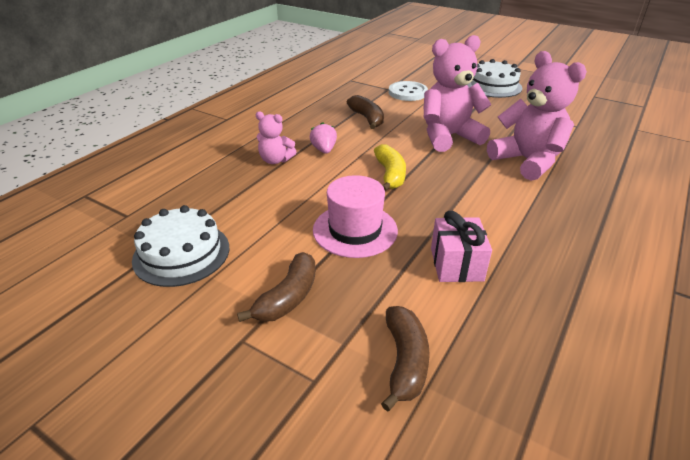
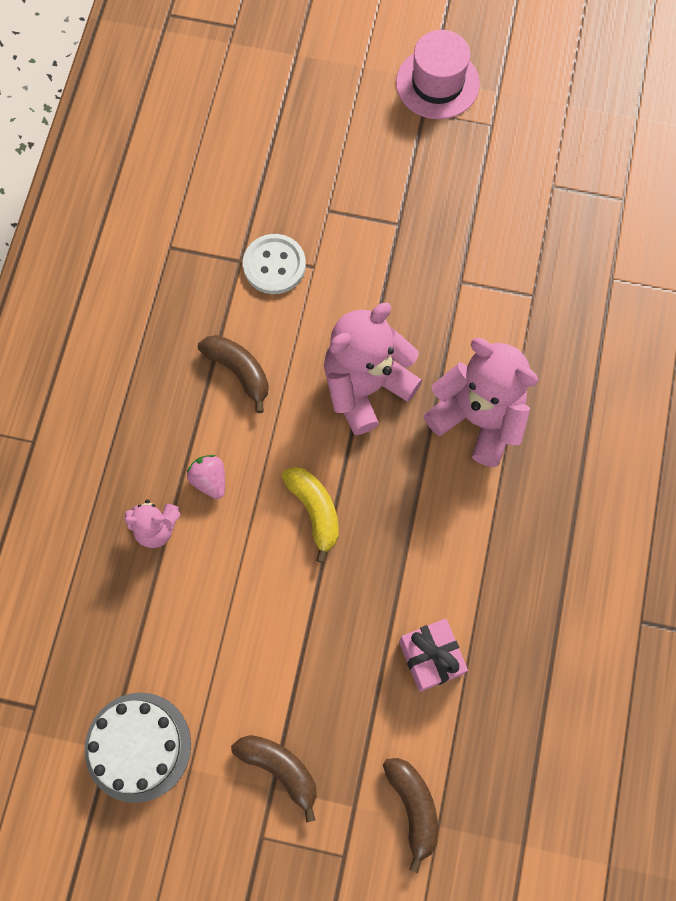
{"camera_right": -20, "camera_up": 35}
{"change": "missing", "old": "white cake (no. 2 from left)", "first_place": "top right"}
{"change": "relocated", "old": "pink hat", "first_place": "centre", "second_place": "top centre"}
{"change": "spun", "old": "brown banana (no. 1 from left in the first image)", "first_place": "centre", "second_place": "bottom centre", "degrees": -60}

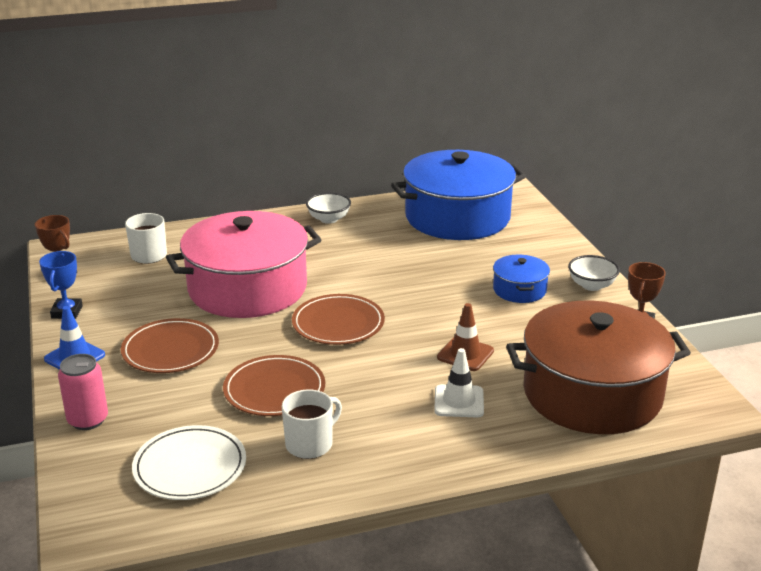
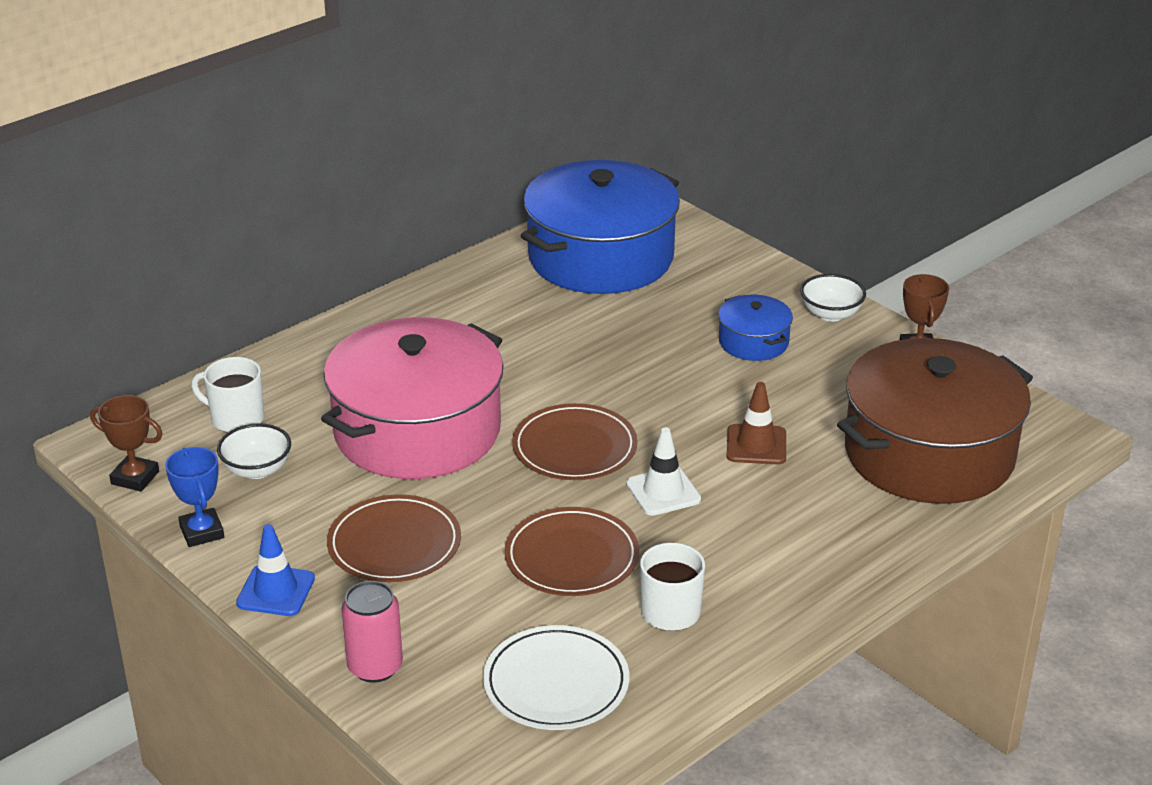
{"camera_right": -25, "camera_up": 5}
{"change": "relocated", "old": "white bowl (no. 1 from left)", "first_place": "centre", "second_place": "middle left"}
{"change": "relocated", "old": "white traffic cone", "first_place": "bottom centre", "second_place": "centre"}

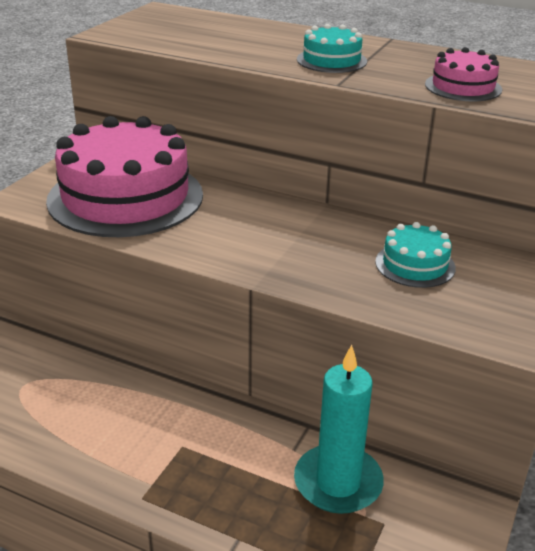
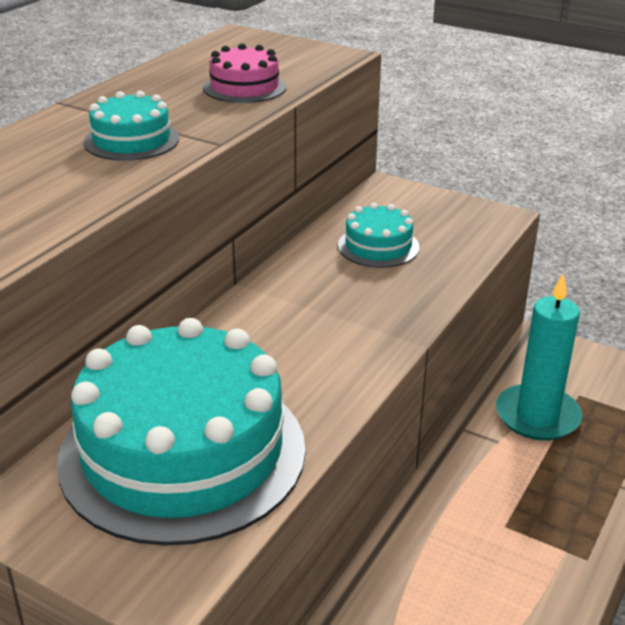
{"camera_right": -85, "camera_up": 0}
{"change": "colour", "old": "pink cake (no. 1 from left)", "new": "turquoise cake (no. 2 from left)", "first_place": "top left", "second_place": "bottom left"}

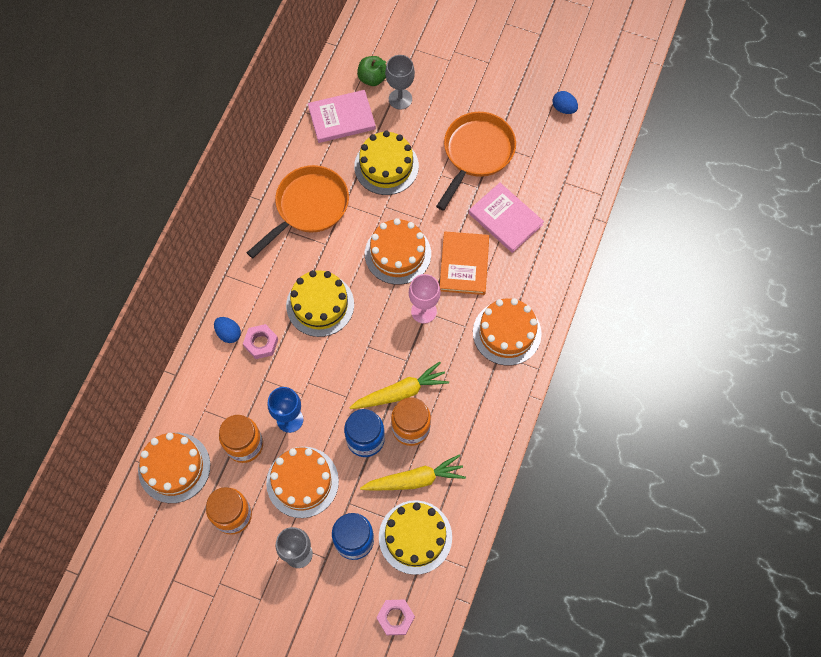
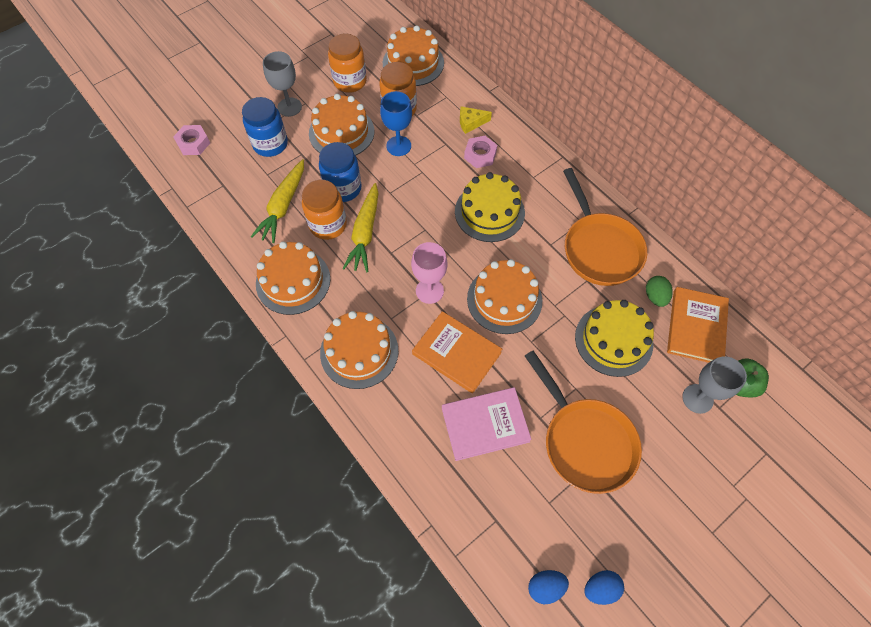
{"camera_right": 120, "camera_up": -5}
{"change": "colour", "old": "pink book (no. 1 from left)", "new": "orange book (no. 2 from left)", "first_place": "top centre", "second_place": "middle right"}
{"change": "relocated", "old": "blue egg (no. 1 from left)", "first_place": "middle left", "second_place": "bottom centre"}
{"change": "missing", "old": "yellow cake (no. 3 from left)", "first_place": "bottom centre"}
{"change": "appeared", "new": "yellow cheese", "second_place": "top centre"}
{"change": "appeared", "new": "orange cake (no. 1 from left)", "second_place": "centre"}
{"change": "appeared", "new": "green egg", "second_place": "middle right"}

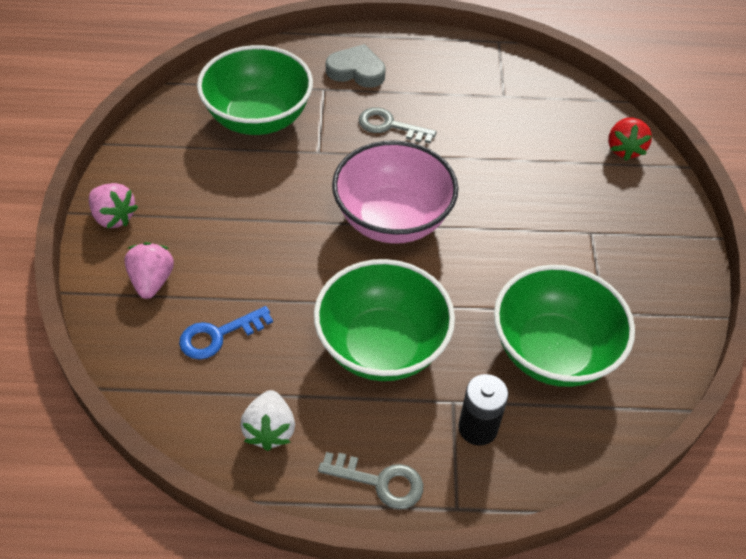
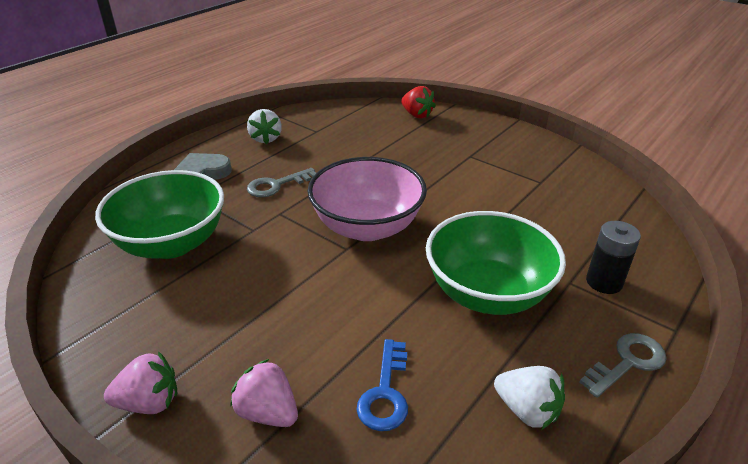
{"camera_right": -50, "camera_up": -15}
{"change": "missing", "old": "green bowl (no. 3 from left)", "first_place": "middle right"}
{"change": "appeared", "new": "white strawberry (no. 1 from left)", "second_place": "top centre"}

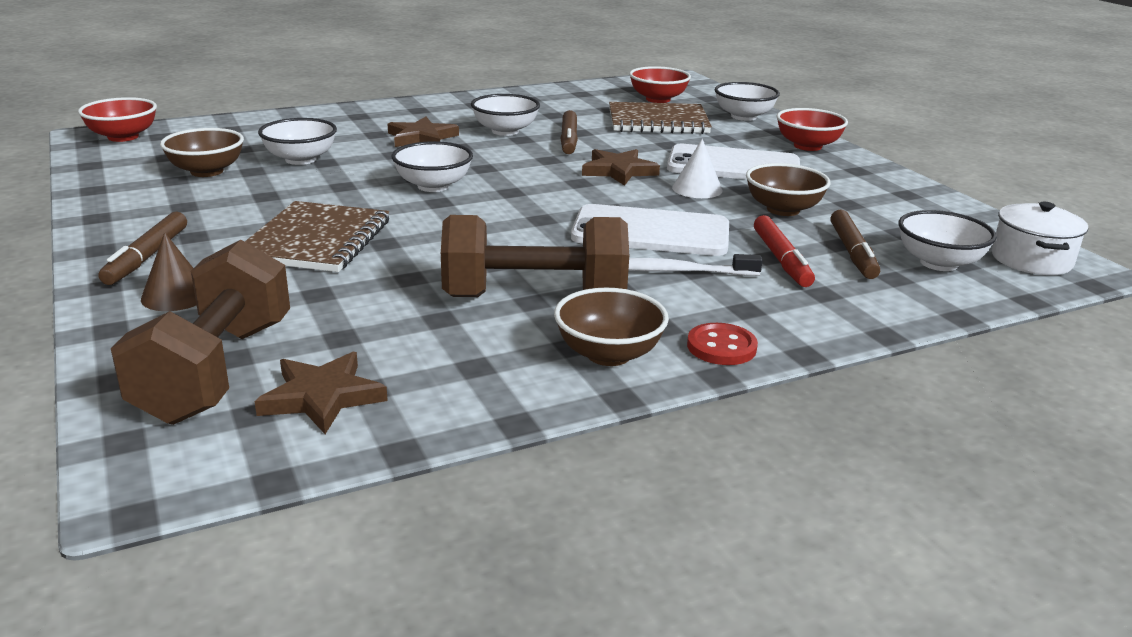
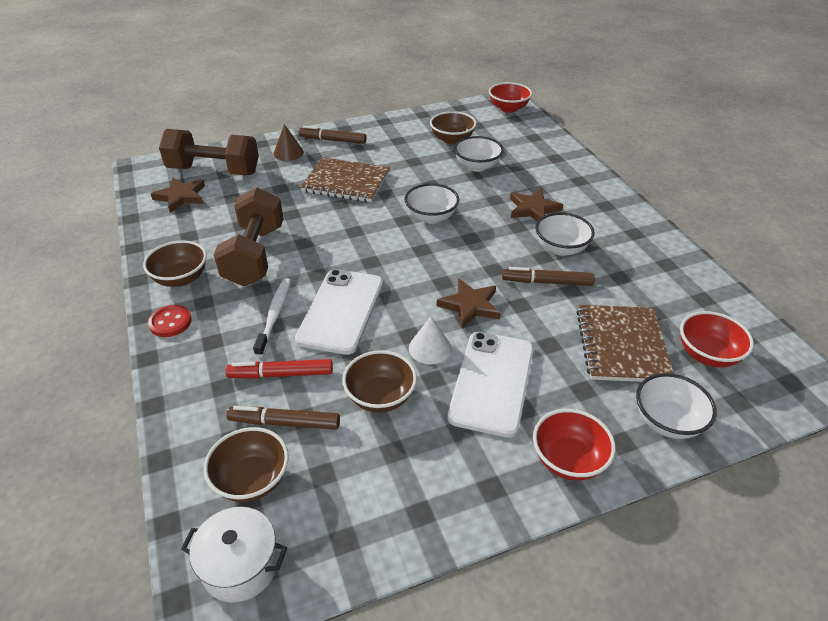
{"camera_right": 95, "camera_up": 15}
{"change": "colour", "old": "white bowl (no. 5 from left)", "new": "brown bowl (no. 2 from left)", "first_place": "middle right", "second_place": "bottom left"}

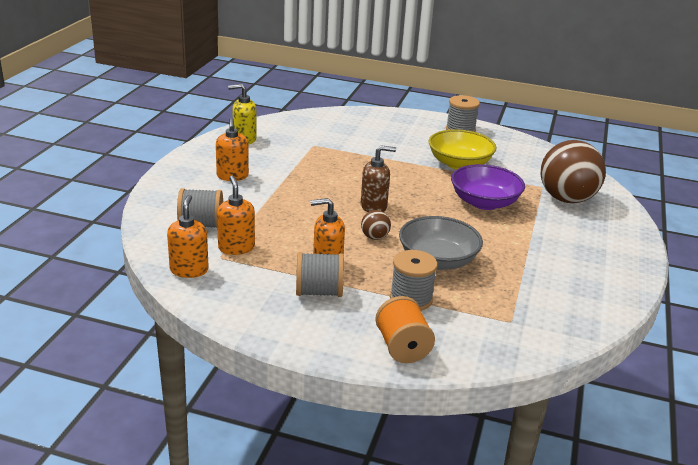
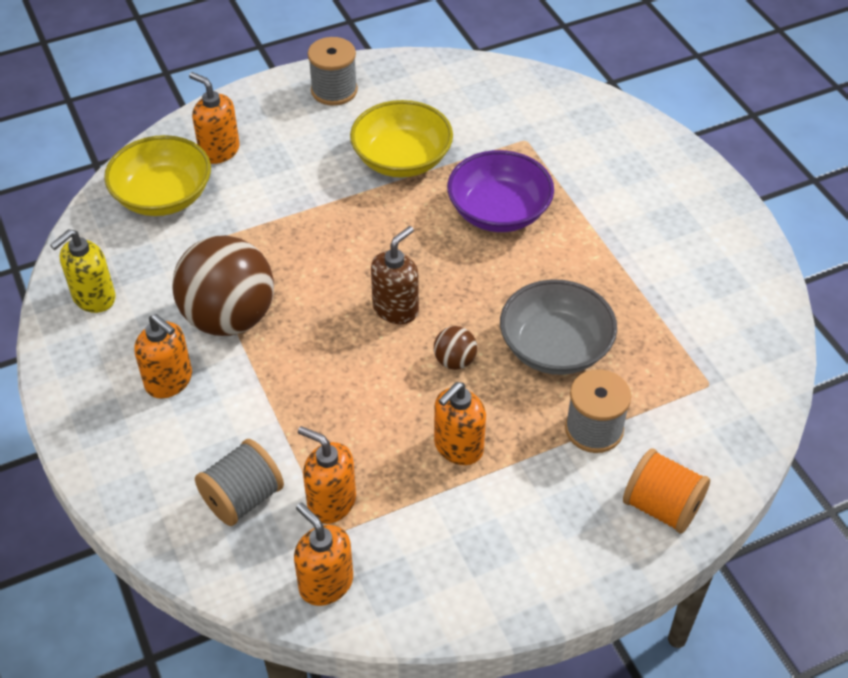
{"camera_right": -40, "camera_up": 20}
{"change": "relocated", "old": "brown ball (no. 2 from left in the first image)", "new": "brown ball (no. 1 from left)", "first_place": "middle right", "second_place": "middle left"}
{"change": "missing", "old": "grey spool (no. 2 from left)", "first_place": "centre"}
{"change": "appeared", "new": "orange soap dispenser (no. 2 from left)", "second_place": "top left"}
{"change": "appeared", "new": "yellow bowl (no. 1 from left)", "second_place": "top left"}

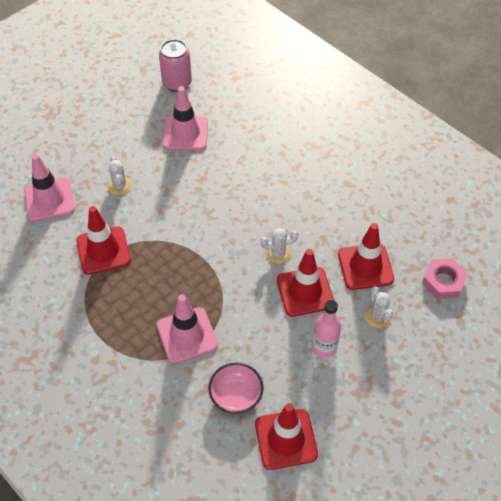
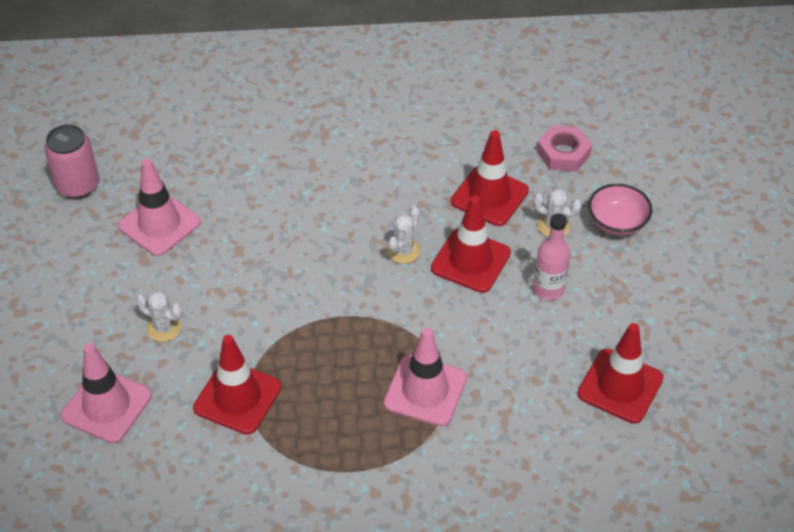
{"camera_right": -50, "camera_up": -5}
{"change": "relocated", "old": "pink bowl", "first_place": "bottom centre", "second_place": "middle right"}

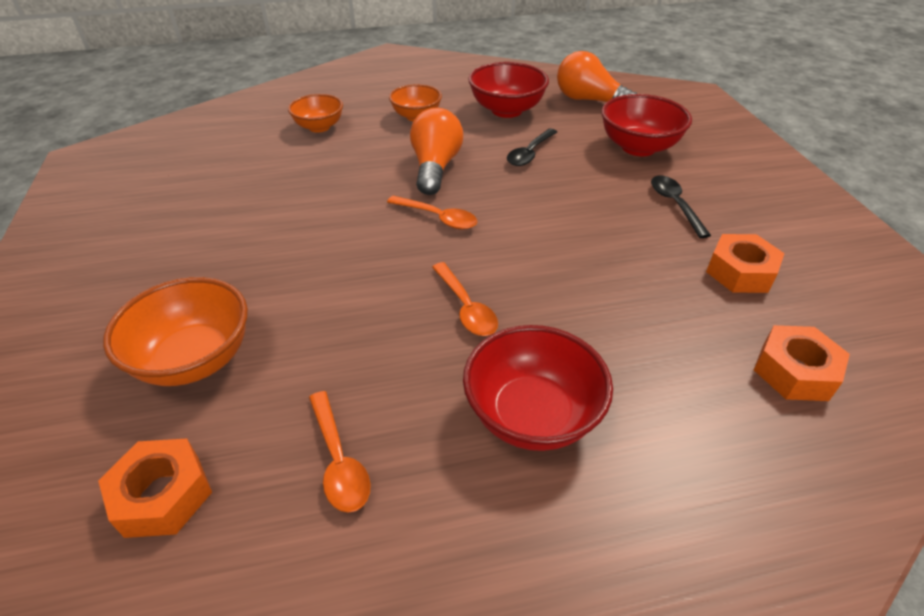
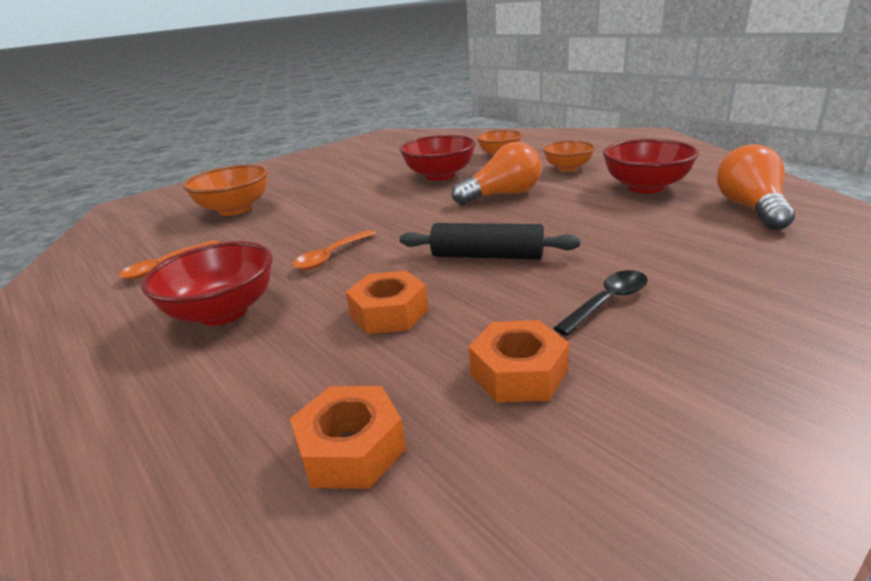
{"camera_right": 65, "camera_up": -15}
{"change": "relocated", "old": "red bowl (no. 3 from left in the first image)", "new": "red bowl (no. 2 from left)", "first_place": "top right", "second_place": "top centre"}
{"change": "missing", "old": "black spoon (no. 1 from left)", "first_place": "top centre"}
{"change": "missing", "old": "orange spoon (no. 2 from left)", "first_place": "centre"}
{"change": "relocated", "old": "orange nut (no. 1 from left in the first image)", "new": "orange nut (no. 2 from left)", "first_place": "bottom left", "second_place": "centre"}
{"change": "appeared", "new": "black rolling pin", "second_place": "centre"}

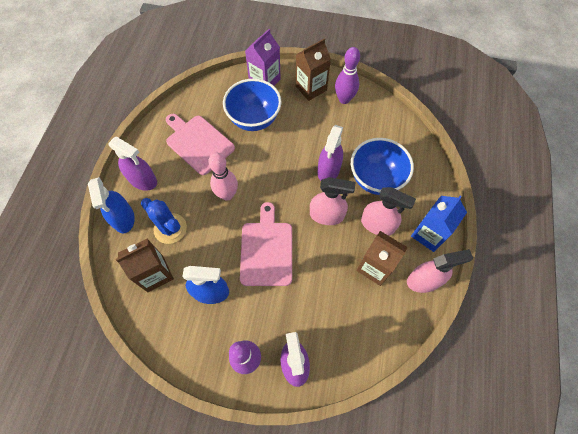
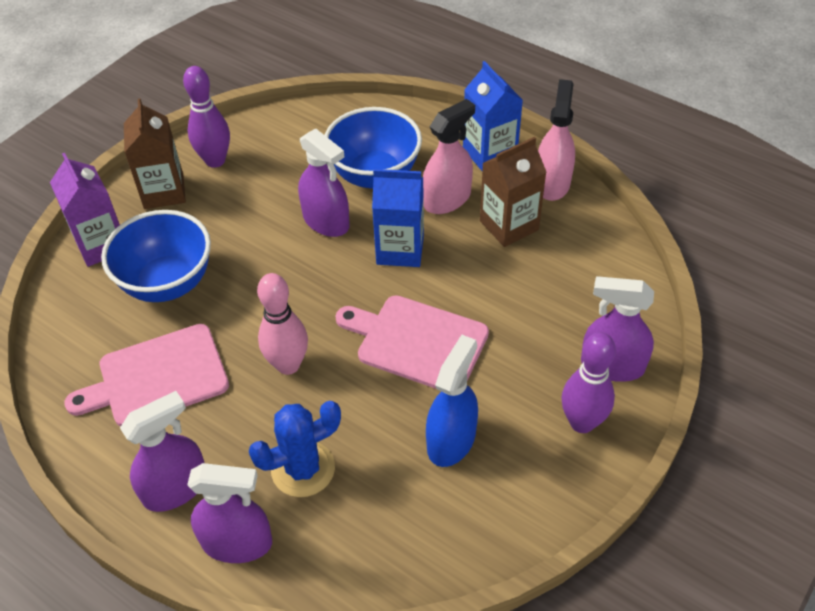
{"camera_right": -65, "camera_up": -15}
{"change": "colour", "old": "blue spray bottle (no. 1 from left)", "new": "purple spray bottle (no. 2 from left)", "first_place": "middle left", "second_place": "bottom left"}
{"change": "exchanged", "old": "pink spray bottle (no. 1 from left)", "new": "blue carton (no. 1 from left)", "first_place": "centre", "second_place": "centre"}
{"change": "missing", "old": "brown carton (no. 1 from left)", "first_place": "middle left"}

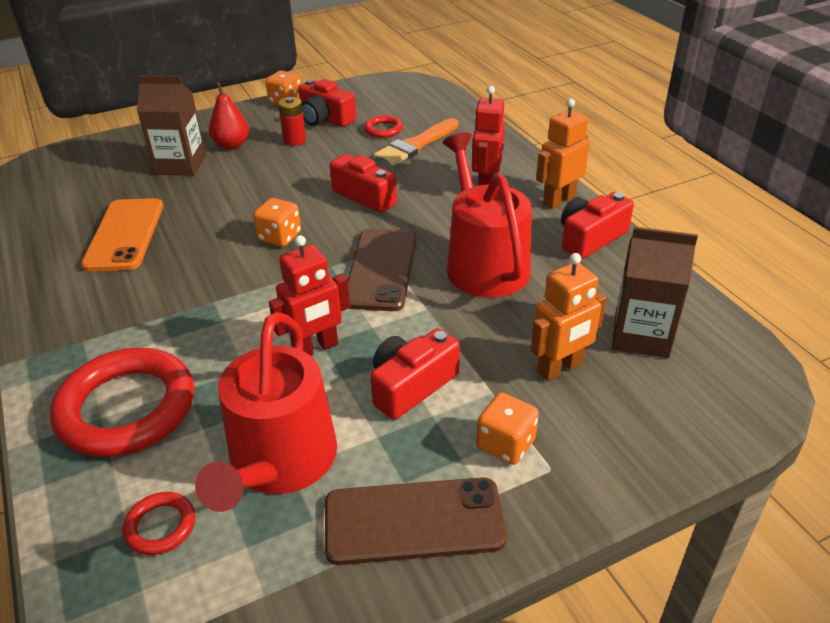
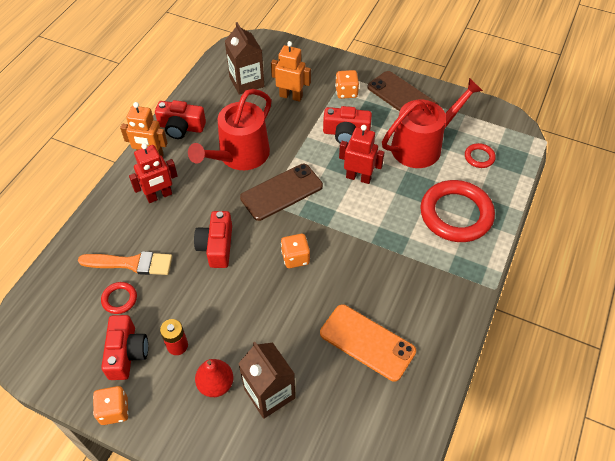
{"camera_right": -130, "camera_up": 15}
{"change": "spun", "old": "orange phone", "first_place": "middle left", "second_place": "bottom centre", "degrees": 75}

